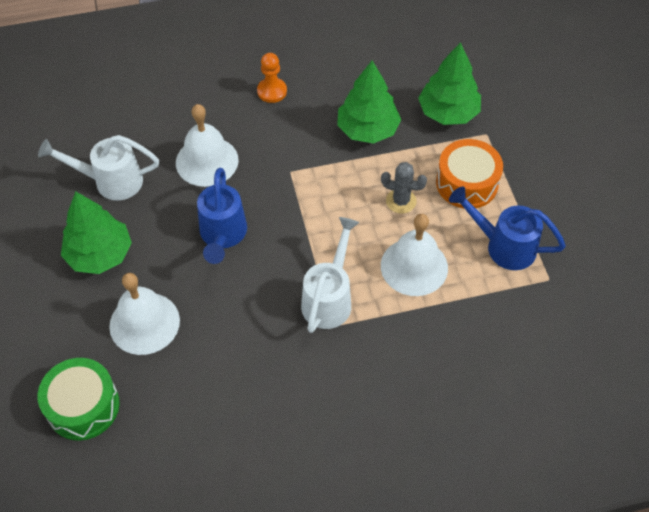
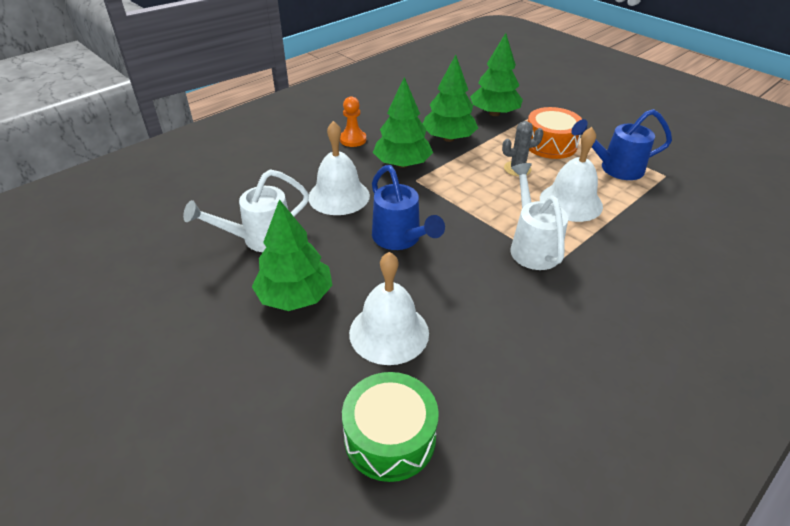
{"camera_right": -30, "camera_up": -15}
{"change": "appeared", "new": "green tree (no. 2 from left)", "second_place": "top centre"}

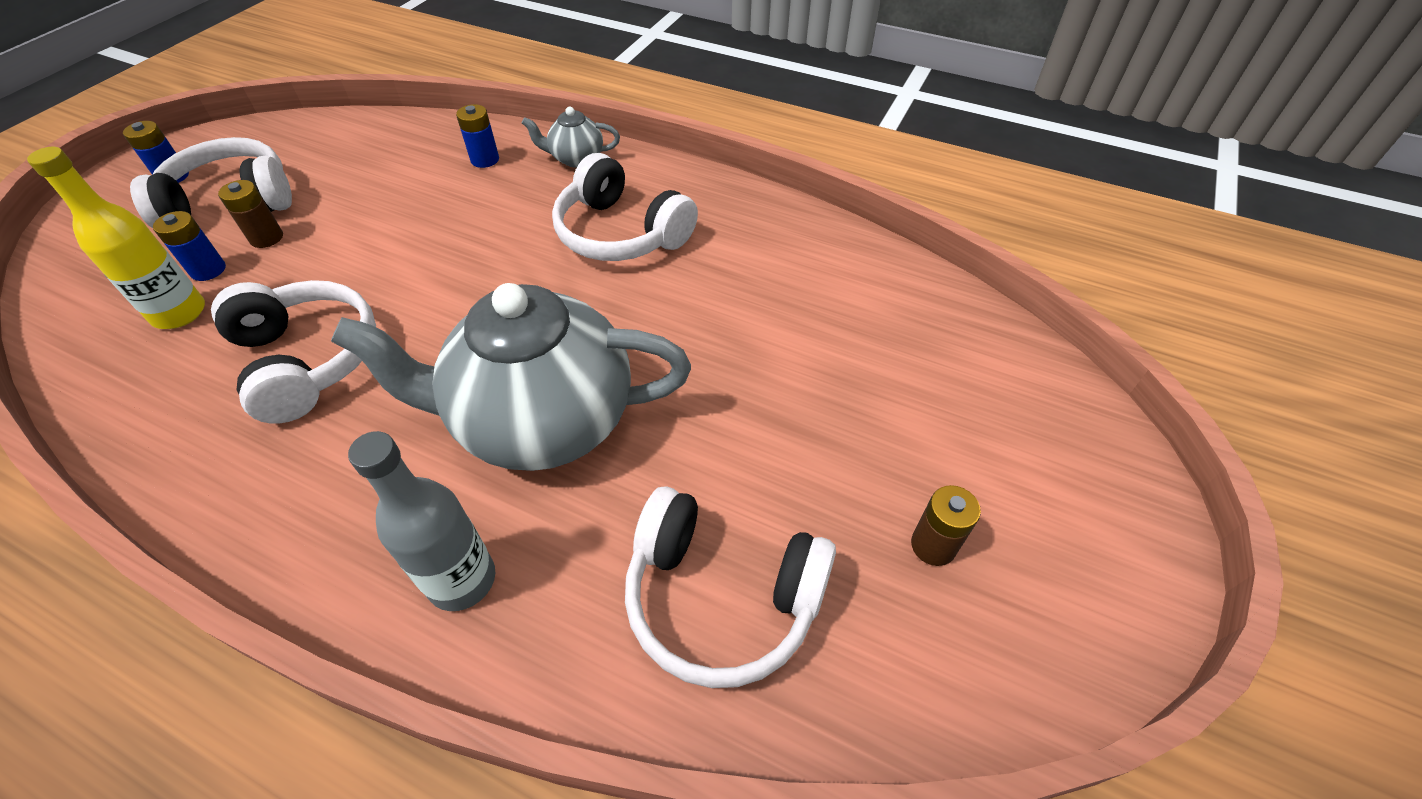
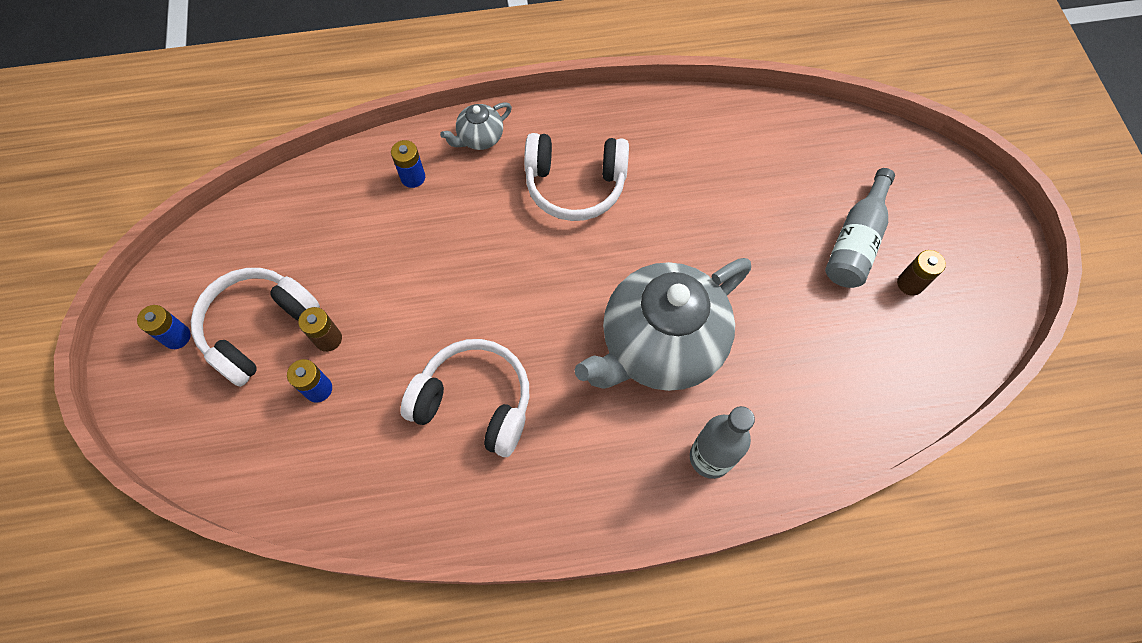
{"camera_right": -35, "camera_up": 15}
{"change": "missing", "old": "yellow bottle", "first_place": "top left"}
{"change": "missing", "old": "white headphones (no. 4 from left)", "first_place": "bottom centre"}
{"change": "appeared", "new": "grey bottle (no. 2 from left)", "second_place": "middle right"}

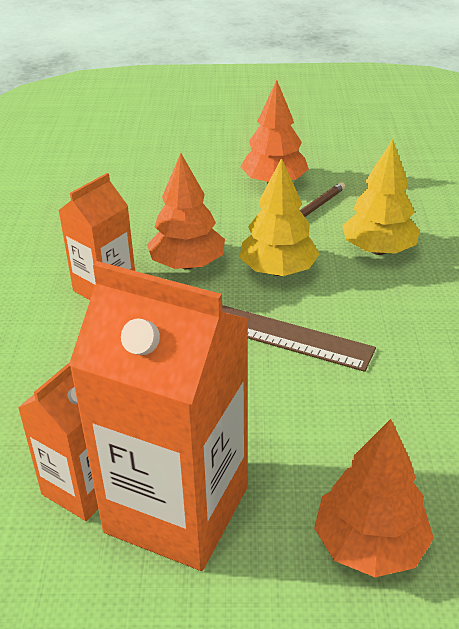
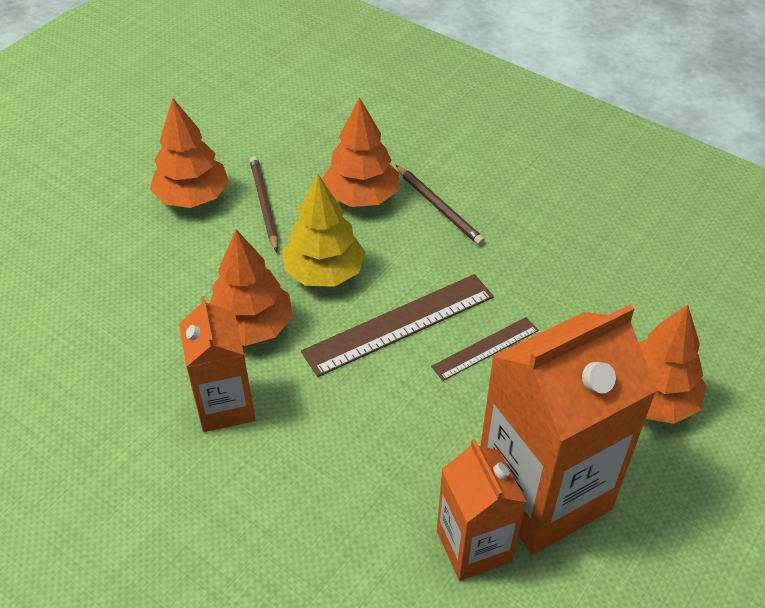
{"camera_right": -55, "camera_up": 10}
{"change": "colour", "old": "yellow tree (no. 2 from left)", "new": "orange tree (no. 3 from left)", "first_place": "top right", "second_place": "top centre"}
{"change": "appeared", "new": "brown pencil (no. 2 from left)", "second_place": "centre"}
{"change": "appeared", "new": "brown ruler (no. 2 from left)", "second_place": "centre"}

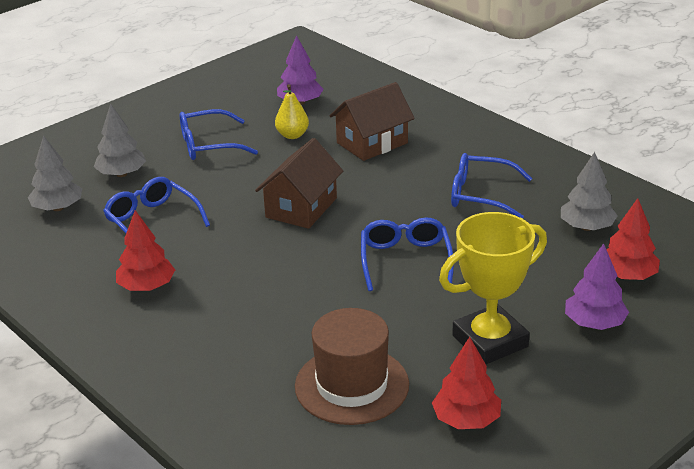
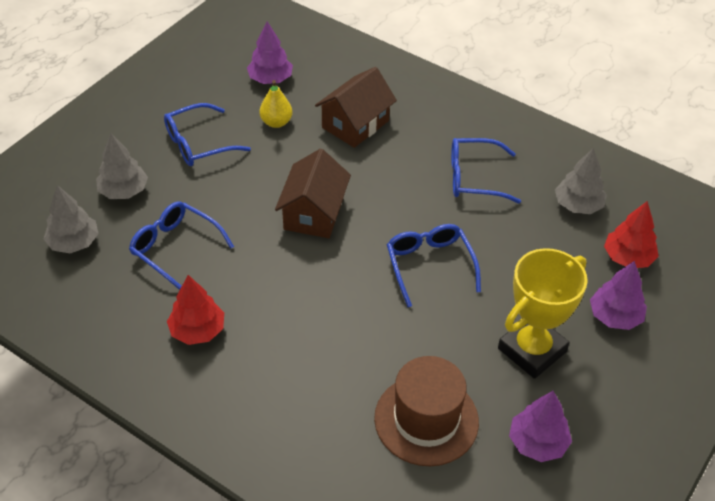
{"camera_right": -15, "camera_up": 15}
{"change": "colour", "old": "red tree (no. 2 from left)", "new": "purple tree (no. 2 from left)", "first_place": "bottom right", "second_place": "bottom right"}

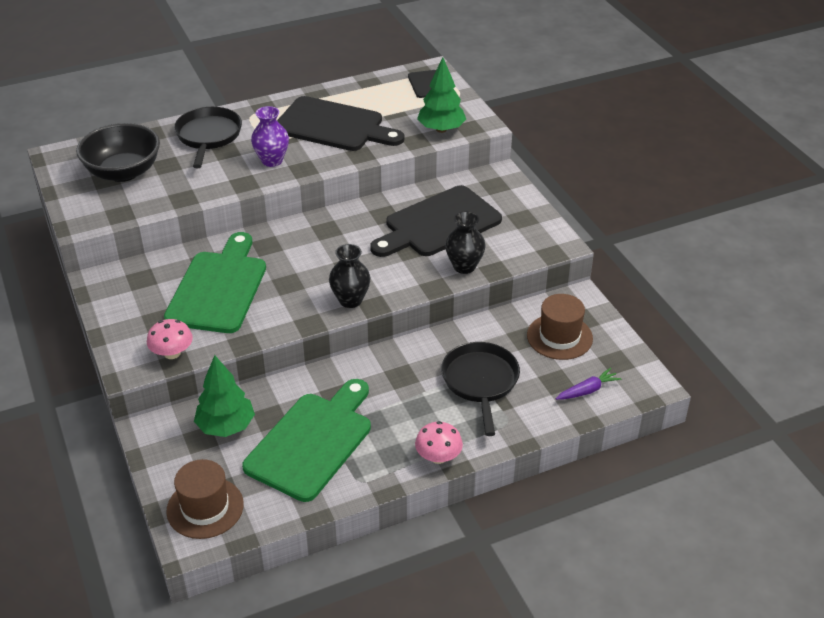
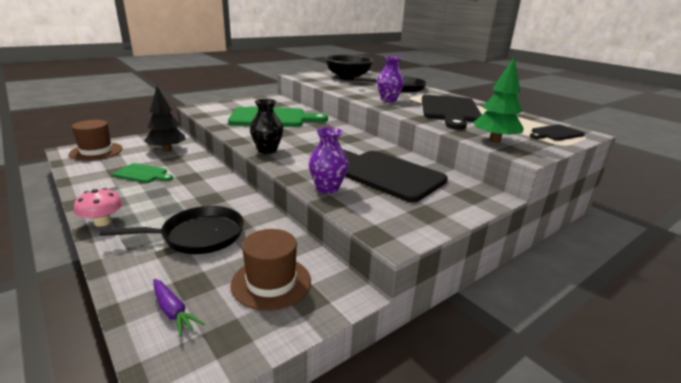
{"camera_right": 75, "camera_up": -15}
{"change": "colour", "old": "black vase (no. 2 from left)", "new": "purple vase (no. 1 from left)", "first_place": "centre", "second_place": "centre"}
{"change": "missing", "old": "pink mushroom (no. 1 from left)", "first_place": "middle left"}
{"change": "colour", "old": "green tree (no. 1 from left)", "new": "black tree", "first_place": "middle left", "second_place": "top left"}
{"change": "size", "old": "green cutting board (no. 2 from left in the first image)", "first_place": "bottom centre", "second_place": "middle left", "factor": 0.5}

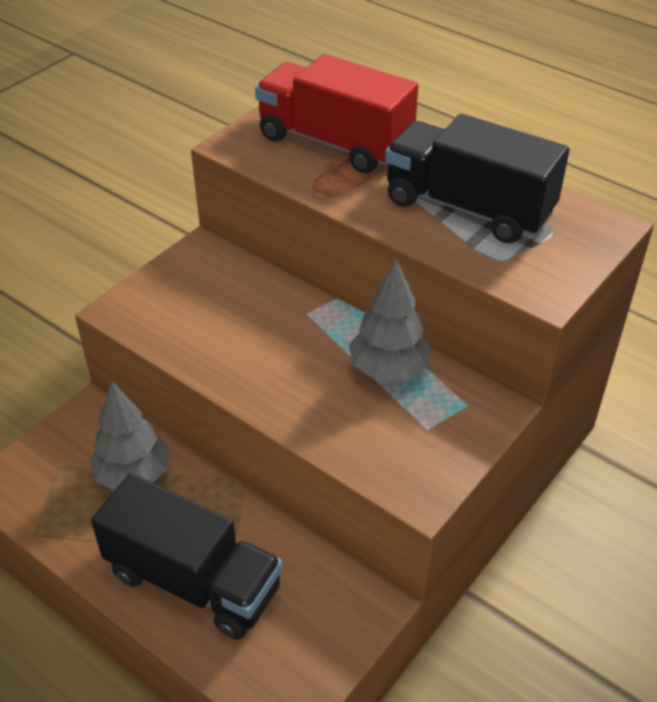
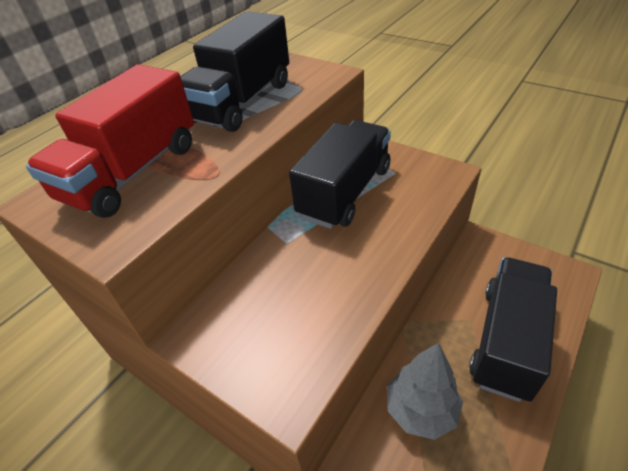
{"camera_right": -90, "camera_up": 0}
{"change": "exchanged", "old": "grey tree (no. 2 from left)", "new": "black truck (no. 2 from left)", "first_place": "centre", "second_place": "centre"}

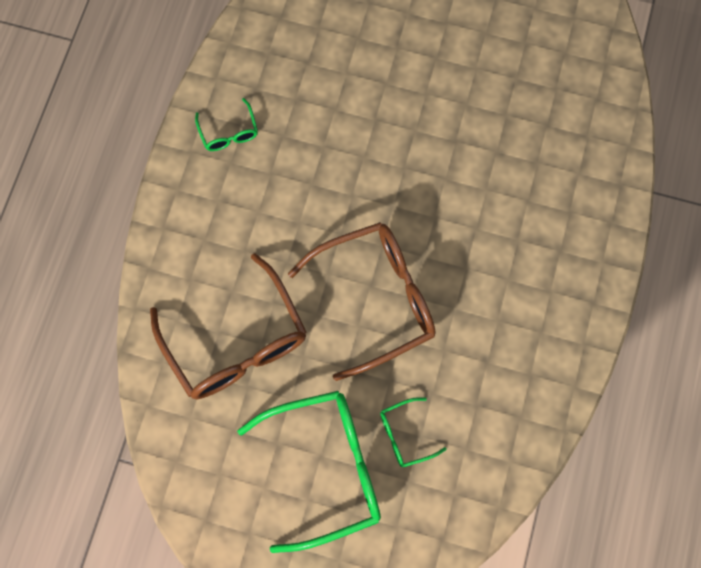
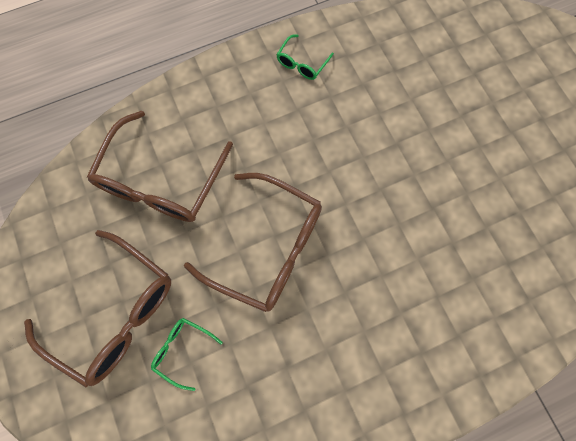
{"camera_right": 50, "camera_up": 0}
{"change": "colour", "old": "green glasses (no. 2 from left)", "new": "brown glasses (no. 1 from left)", "first_place": "bottom centre", "second_place": "bottom left"}

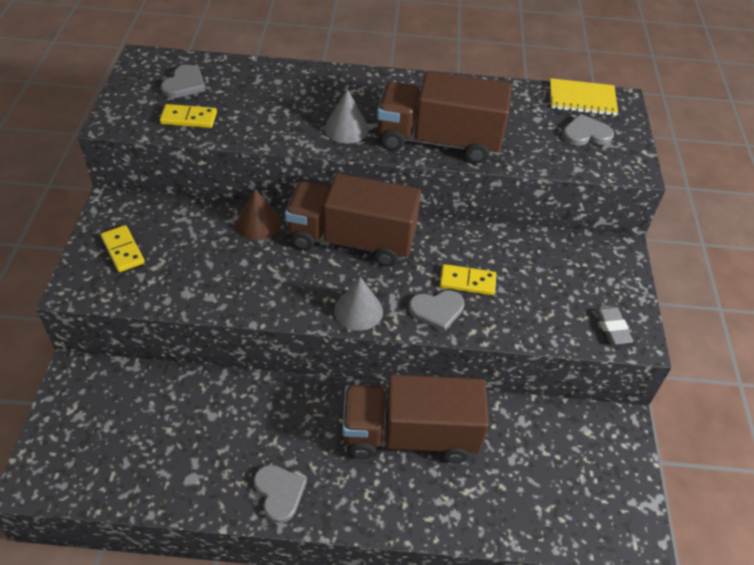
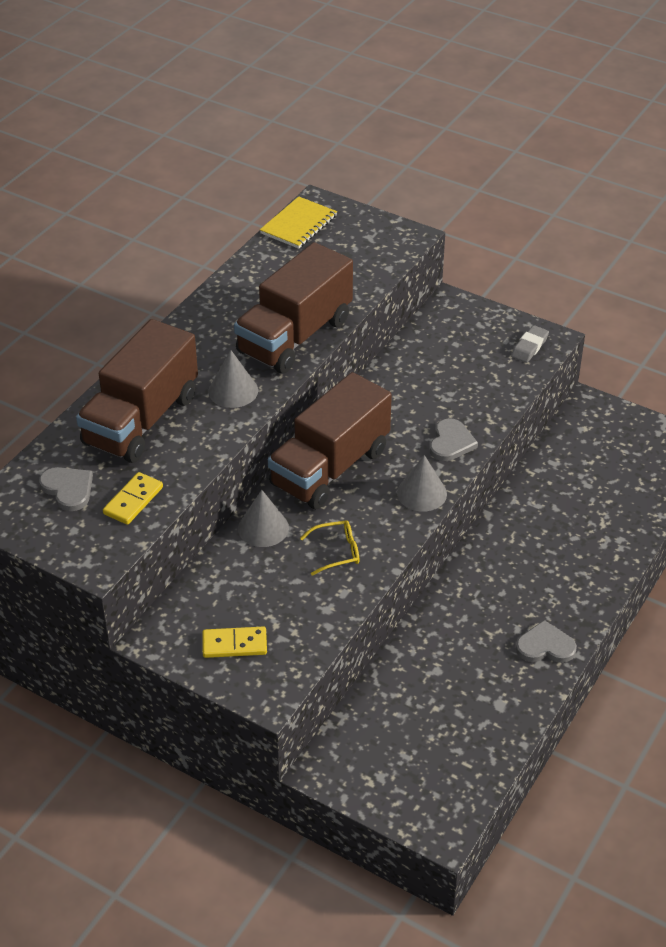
{"camera_right": -60, "camera_up": -5}
{"change": "missing", "old": "grey heart (no. 4 from left)", "first_place": "top right"}
{"change": "colour", "old": "brown cone", "new": "grey cone (no. 2 from left)", "first_place": "centre", "second_place": "centre"}
{"change": "missing", "old": "yellow domino (no. 3 from left)", "first_place": "centre"}
{"change": "spun", "old": "grey eraser", "first_place": "middle right", "second_place": "middle right", "degrees": -75}
{"change": "relocated", "old": "brown truck (no. 2 from left in the first image)", "new": "brown truck (no. 1 from left)", "first_place": "bottom centre", "second_place": "middle left"}
{"change": "appeared", "new": "yellow glasses", "second_place": "centre"}

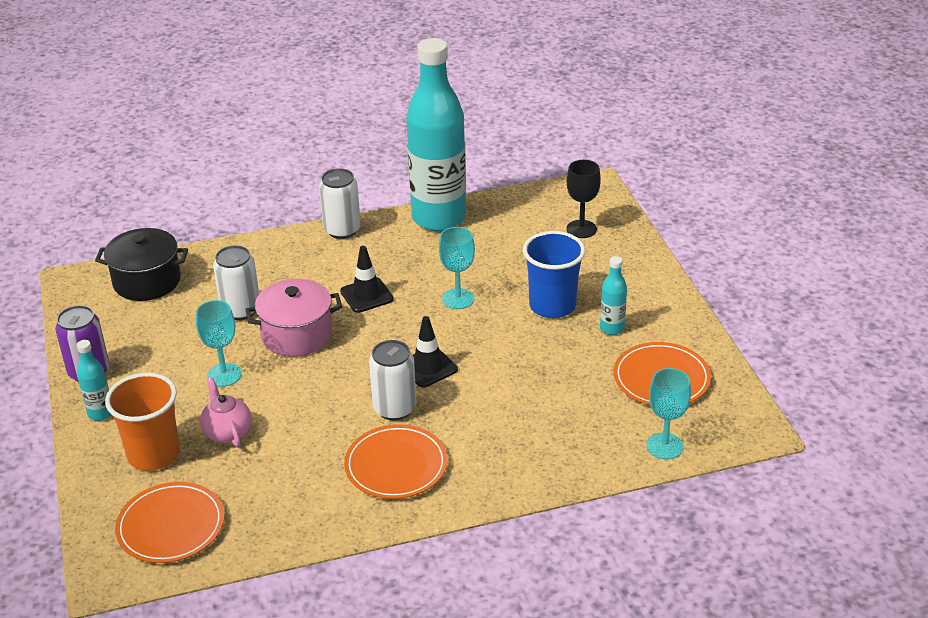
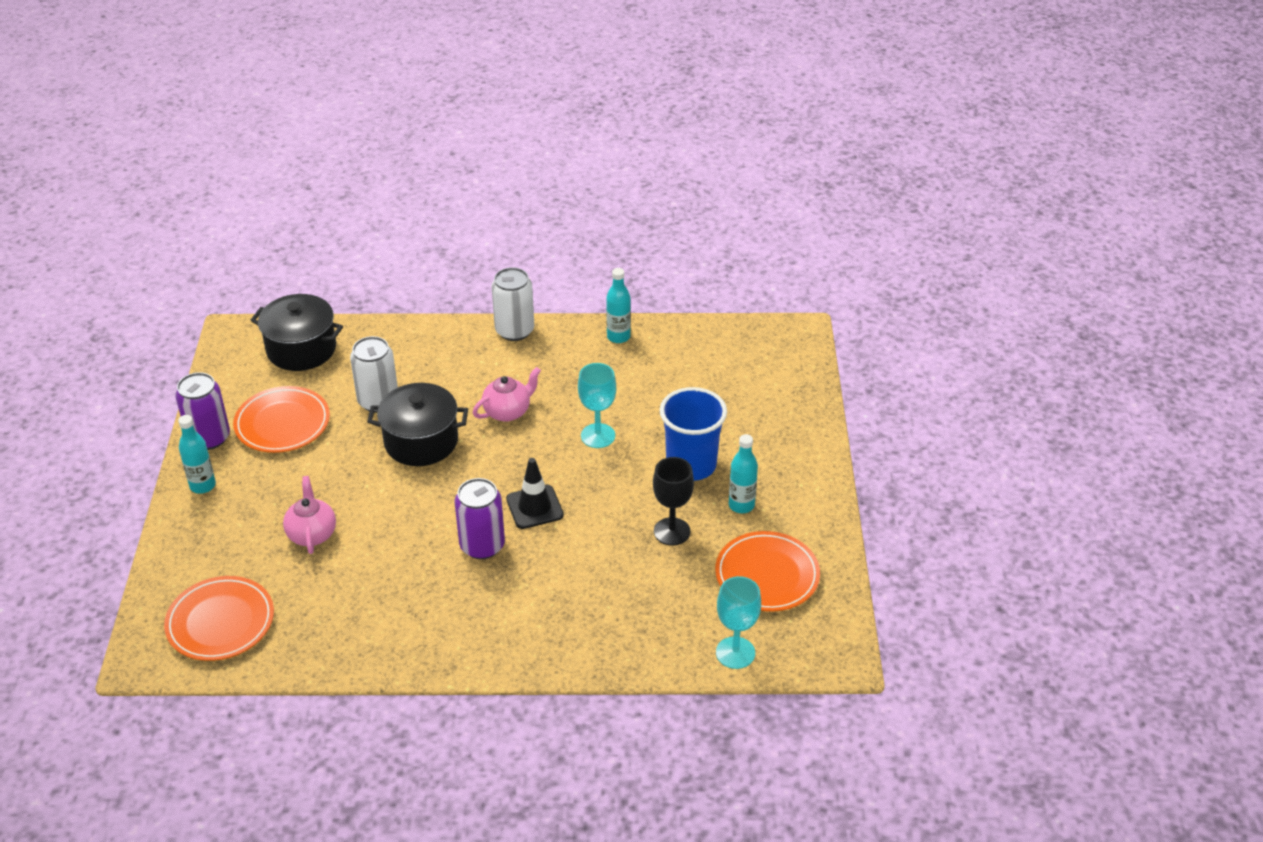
{"camera_right": 15, "camera_up": 5}
{"change": "size", "old": "turquoise bottle (no. 2 from left)", "first_place": "top centre", "second_place": "centre", "factor": 0.4}
{"change": "relocated", "old": "black goblet", "first_place": "top centre", "second_place": "centre"}
{"change": "exchanged", "old": "black traffic cone (no. 1 from left)", "new": "pink teapot (no. 2 from left)", "first_place": "centre", "second_place": "centre"}
{"change": "colour", "old": "pink pot", "new": "black pot (no. 2 from left)", "first_place": "middle left", "second_place": "middle left"}
{"change": "missing", "old": "turquoise goblet (no. 1 from left)", "first_place": "middle left"}
{"change": "colour", "old": "white can (no. 3 from left)", "new": "purple can (no. 2 from left)", "first_place": "centre", "second_place": "centre"}
{"change": "missing", "old": "orange cup", "first_place": "bottom left"}
{"change": "relocated", "old": "orange plate (no. 2 from left)", "first_place": "bottom centre", "second_place": "middle left"}

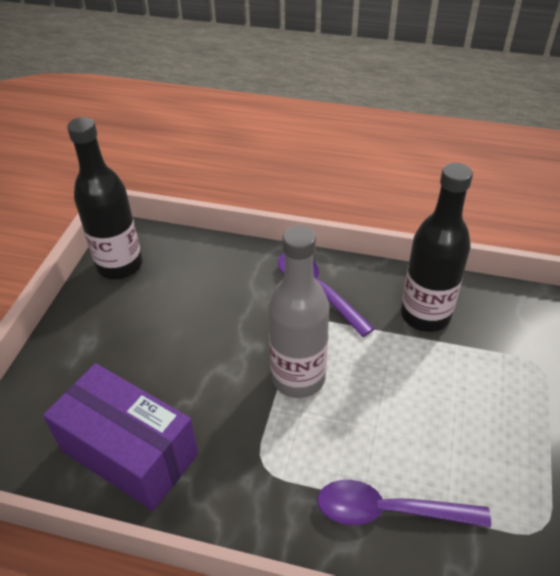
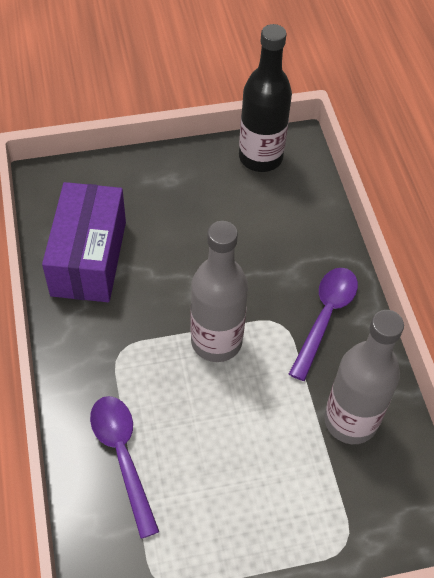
{"camera_right": 60, "camera_up": 10}
{"change": "colour", "old": "black bottle (no. 2 from left)", "new": "grey bottle (no. 2 from left)", "first_place": "middle right", "second_place": "middle right"}

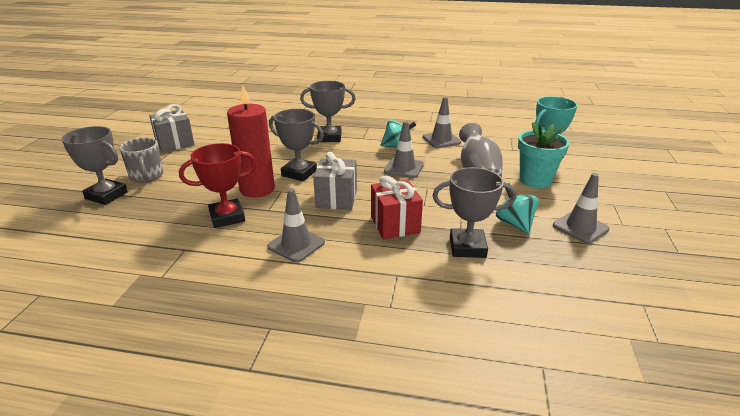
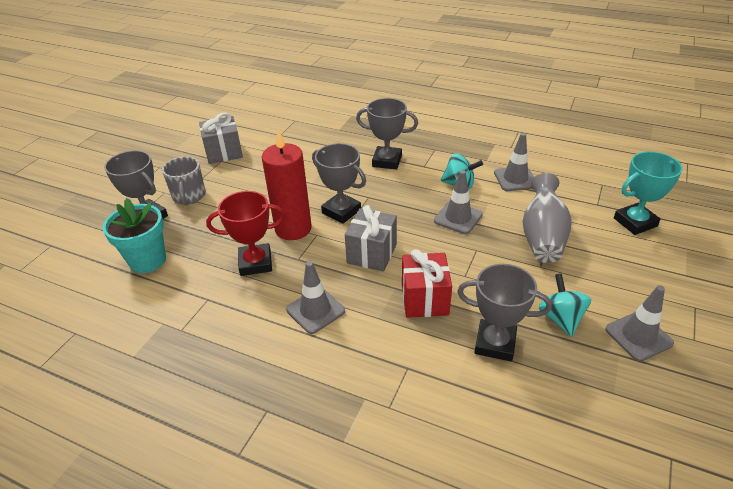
{"camera_right": 15, "camera_up": 10}
{"change": "relocated", "old": "turquoise flower pot", "first_place": "middle right", "second_place": "middle left"}

